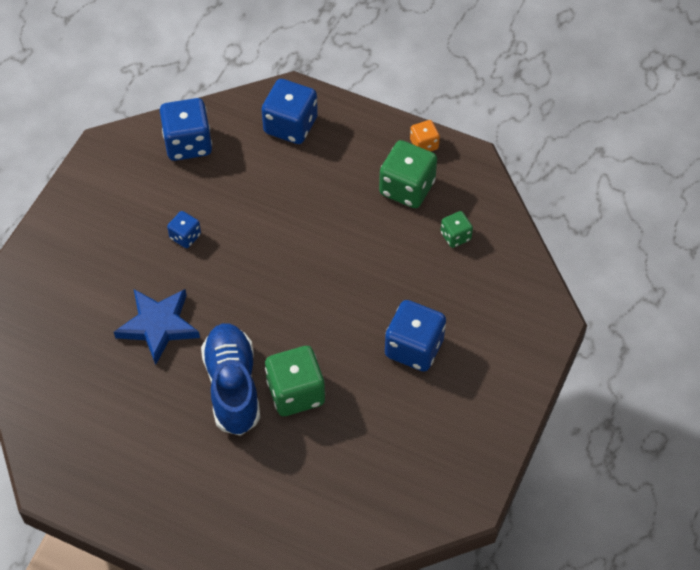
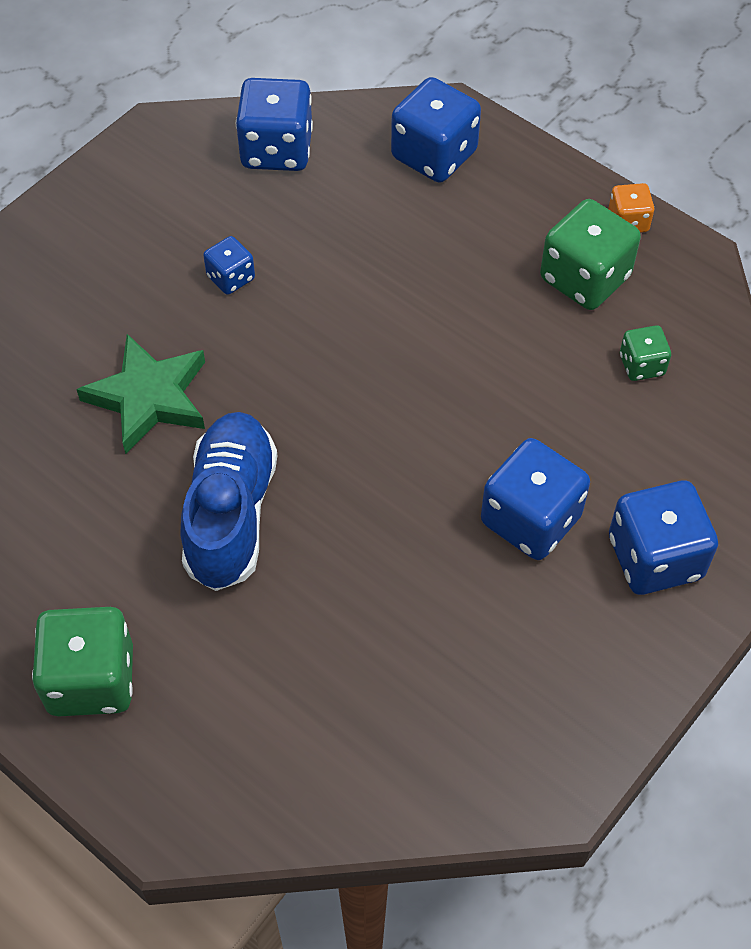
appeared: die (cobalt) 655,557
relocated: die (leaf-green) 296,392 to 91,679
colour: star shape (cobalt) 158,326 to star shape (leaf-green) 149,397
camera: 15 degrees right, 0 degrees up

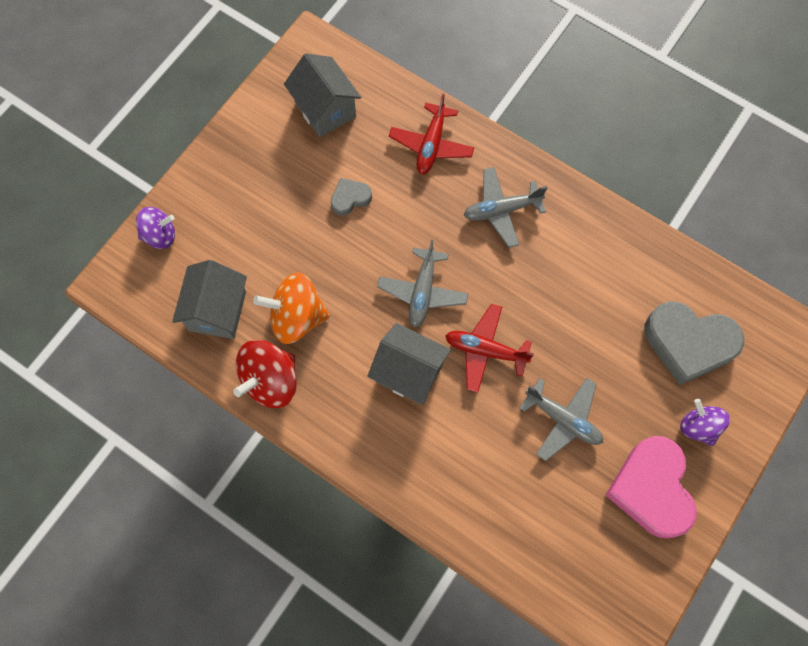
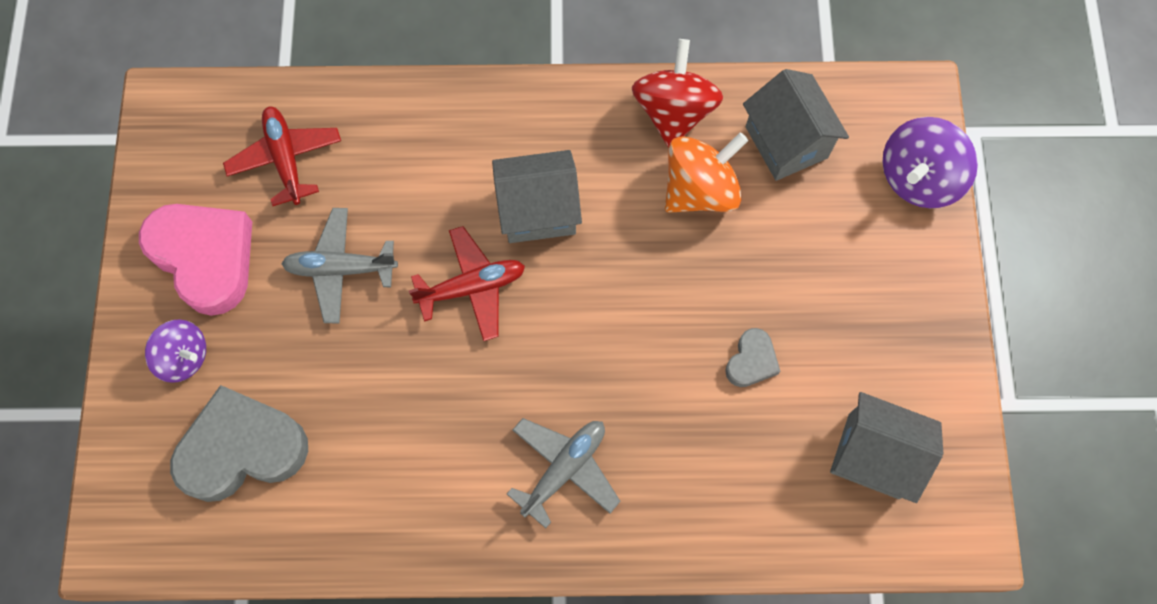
missing: aeroplane (gray) 422,291
relocated: aeroplane (crimson) 431,145 to 286,159
size: whirligig (purple) 160,235 = 918,178 x1.54
camera: 145 degrees right, 0 degrees up

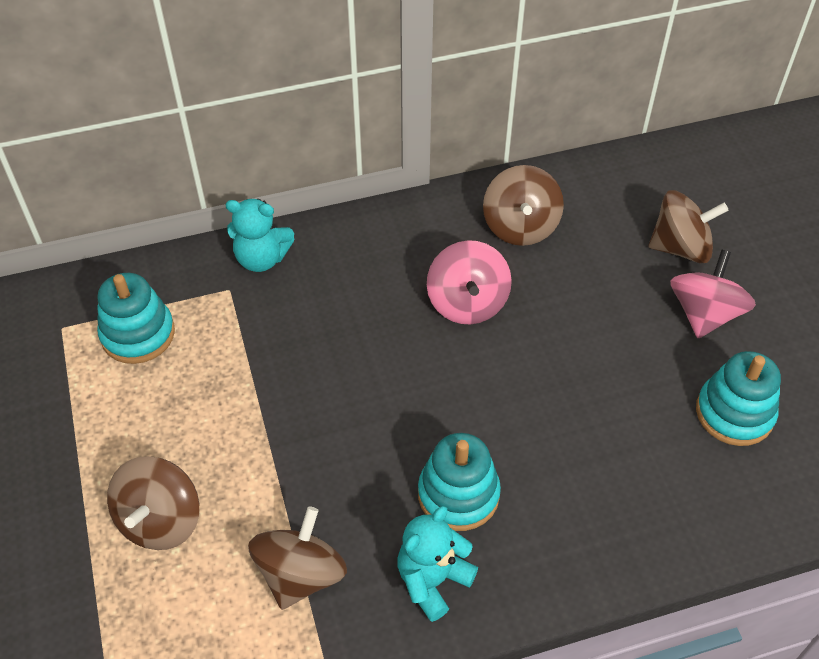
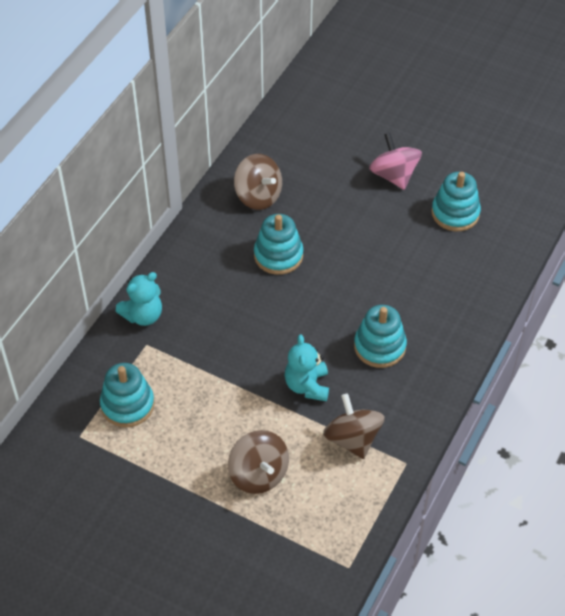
missing: whirligig (brown) 680,248
relocated: teddy (aqua) 432,580 to 307,386
exchanged: whirligig (rose-pink) 467,303 to ring stacker (aqua) 278,255
camera: 45 degrees left, 0 degrees up

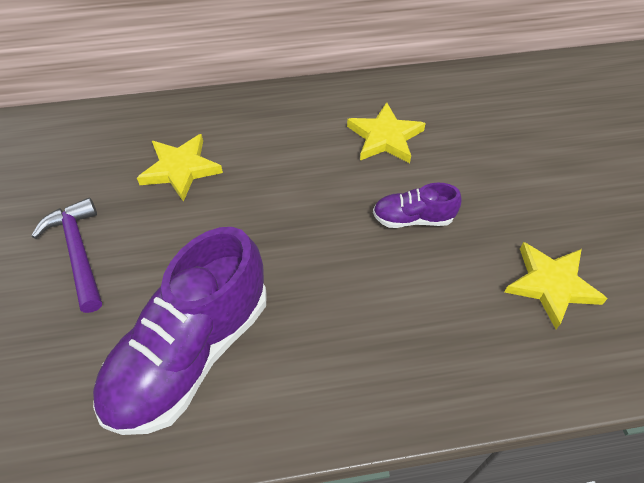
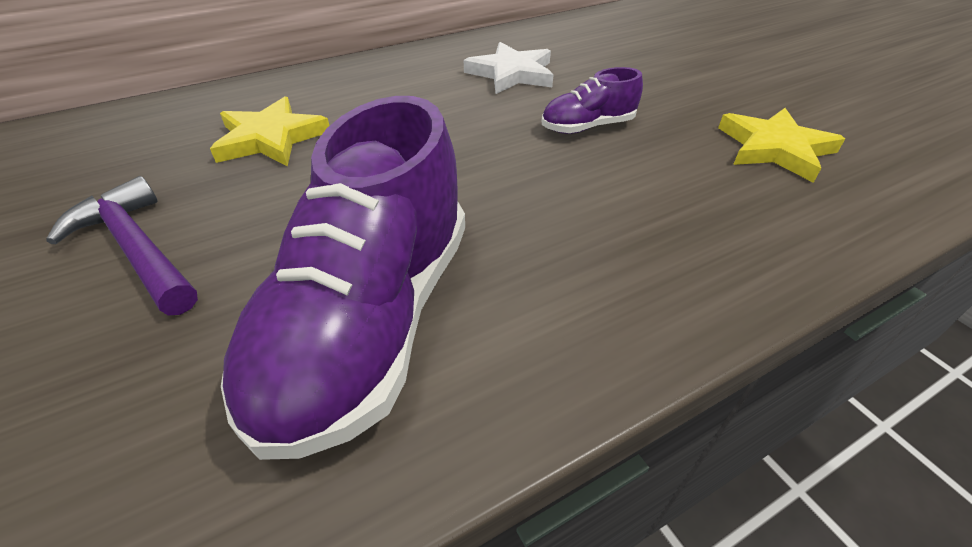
colour: star shape (golden) 385,137 to star shape (snow-white) 512,73
camera: 20 degrees left, 10 degrees down

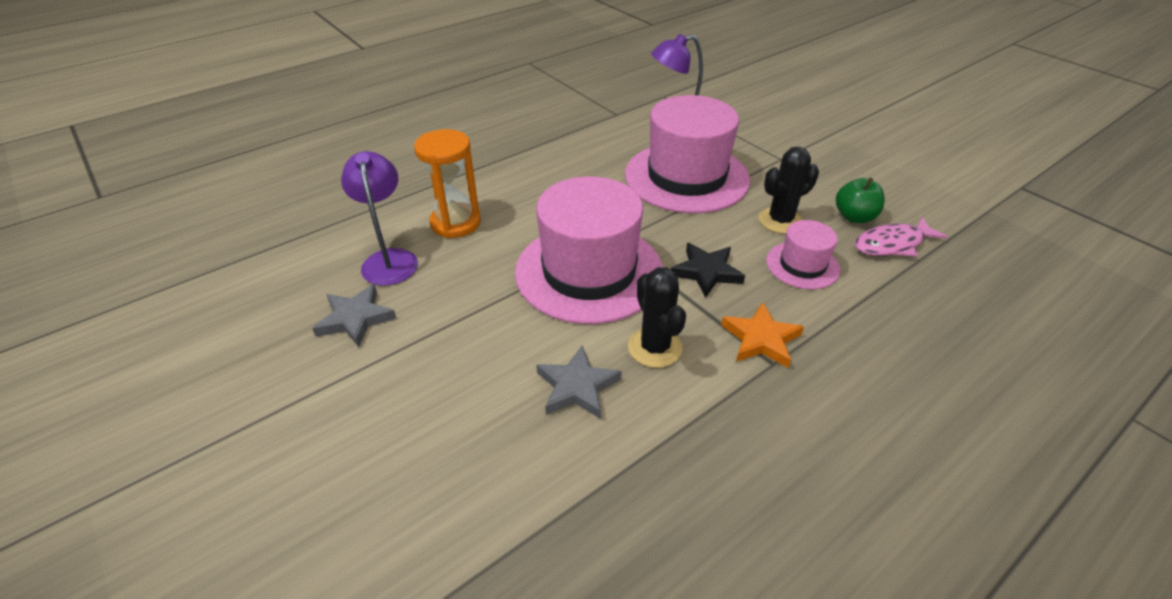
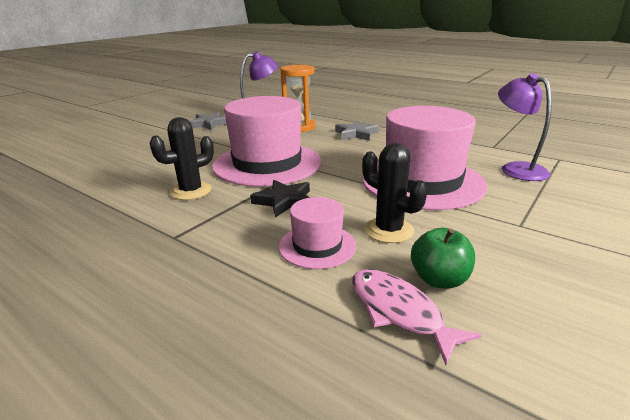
missing: star shape (orange) 761,339
relocated: star shape (gray) 577,387 to 356,134
camera: 75 degrees right, 15 degrees down

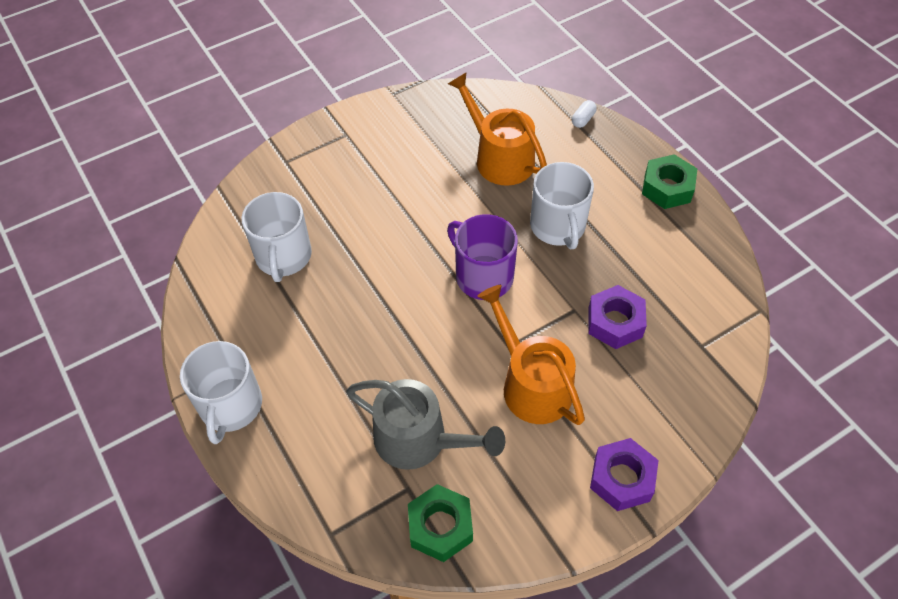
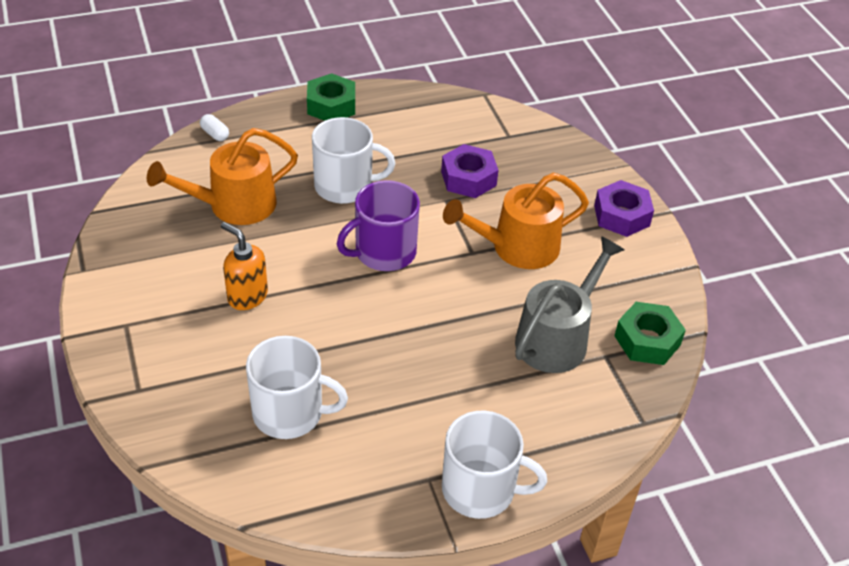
appeared: pump bottle (orange) 247,296
camera: 80 degrees left, 10 degrees down

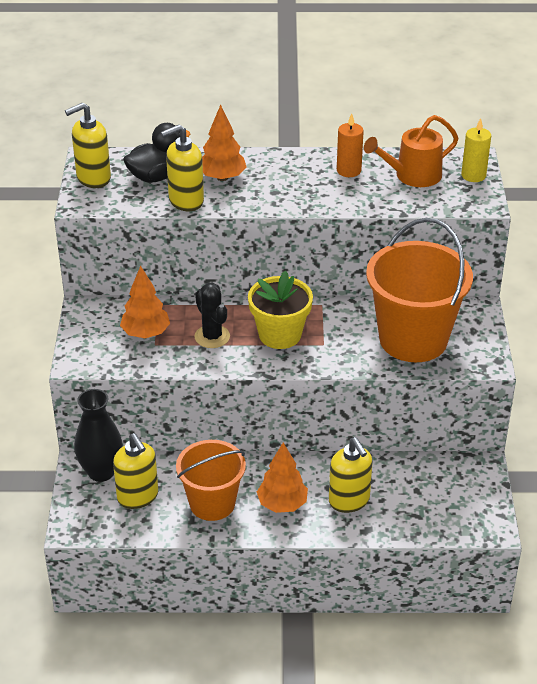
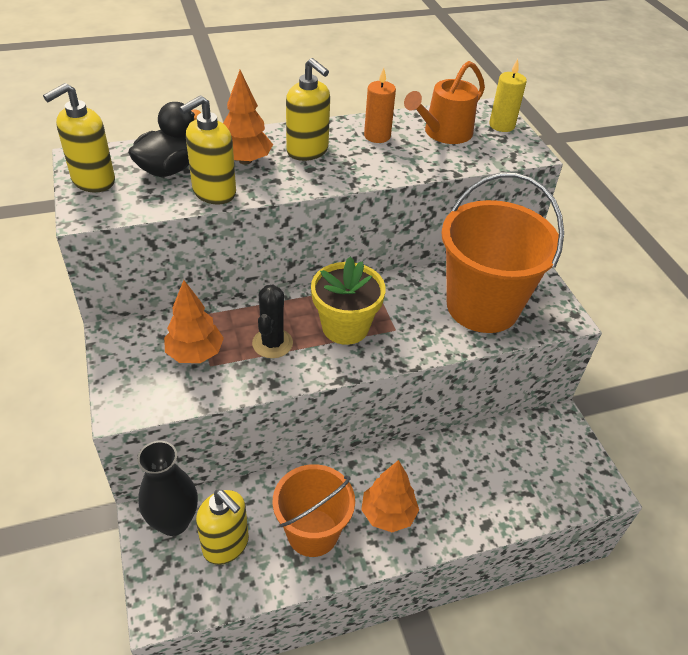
relocated: pump bottle (golden) 349,500 to 307,151
spun: cactus (ebony) 212,337 = 272,343 60 degrees clockwise
camera: 20 degrees left, 5 degrees up

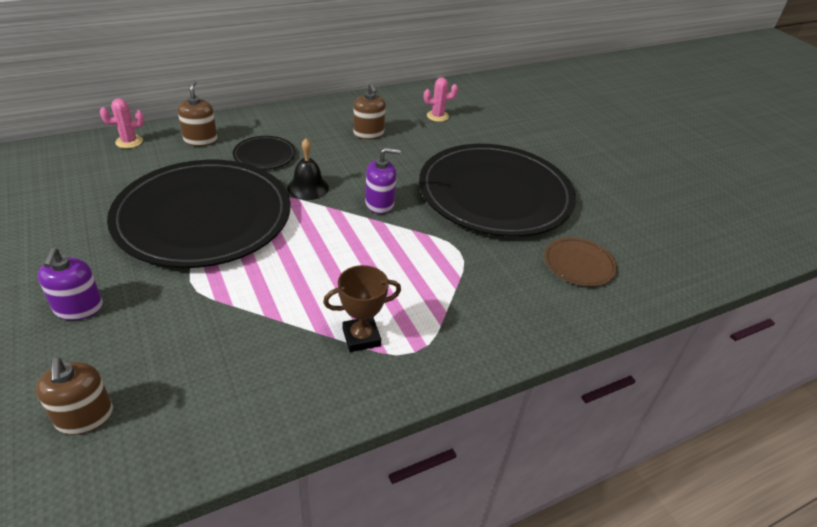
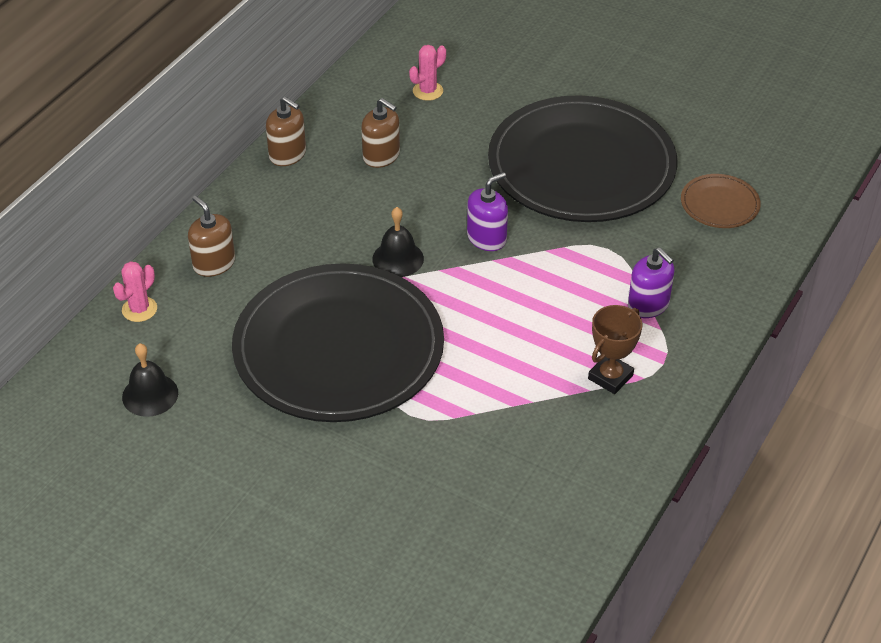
missing: flat dish (ebony) 264,155
appeared: hand bell (ebony) 150,395
relocated: pump bottle (brown) 84,417 to 287,154; pump bottle (purple) 78,308 to 648,305
camera: 30 degrees left, 5 degrees up

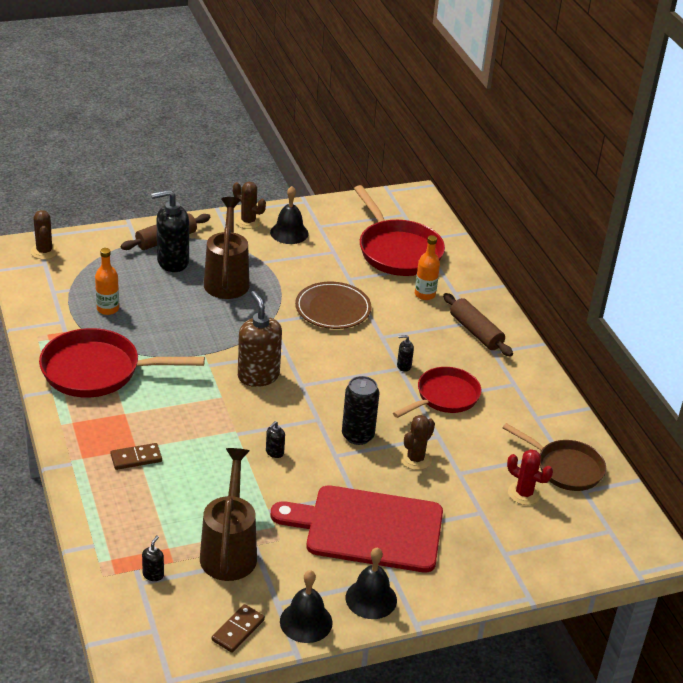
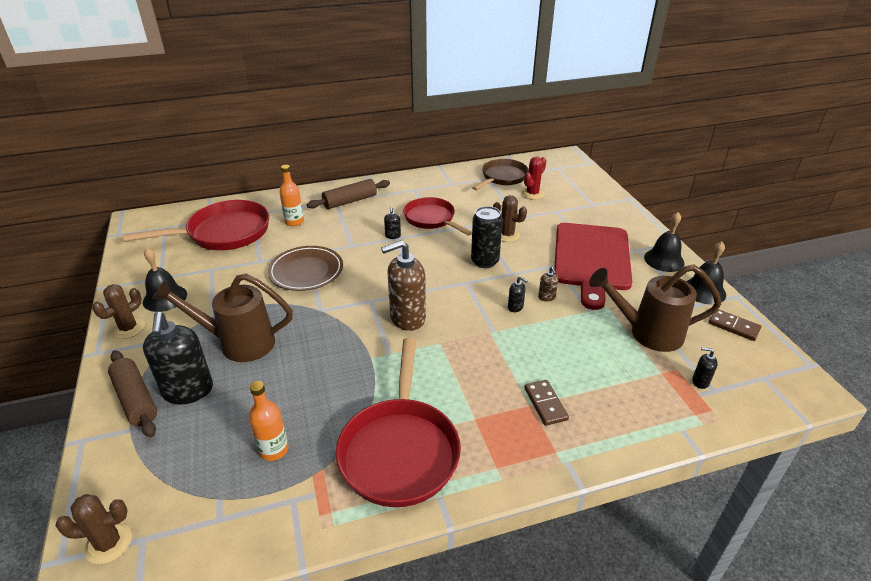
appeared: pump bottle (brown) 546,297
camera: 85 degrees left, 0 degrees up

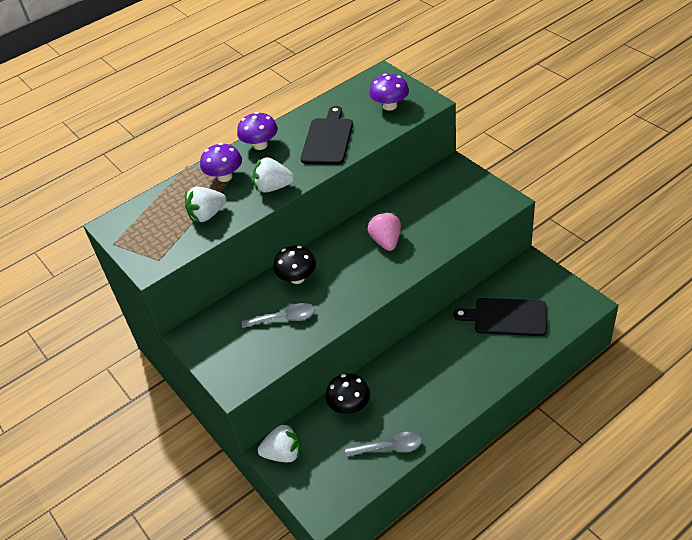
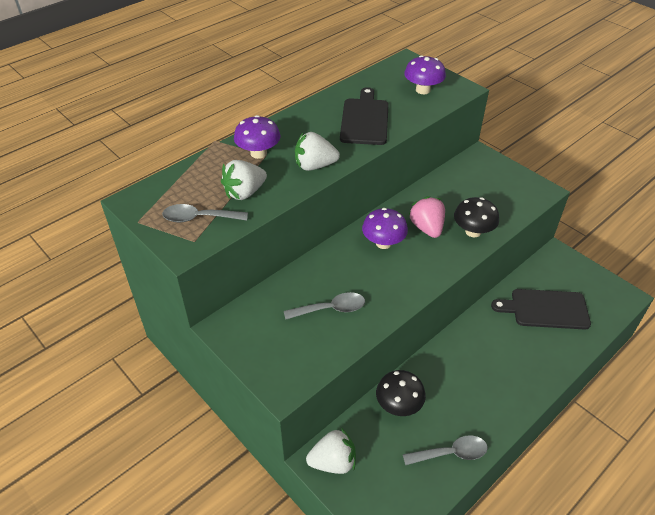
appeared: spoon (gray) 199,218
relocated: fungus (purple) 260,145 to 383,243; fungus (ebony) 297,278 to 473,231
camera: 10 degrees left, 0 degrees up

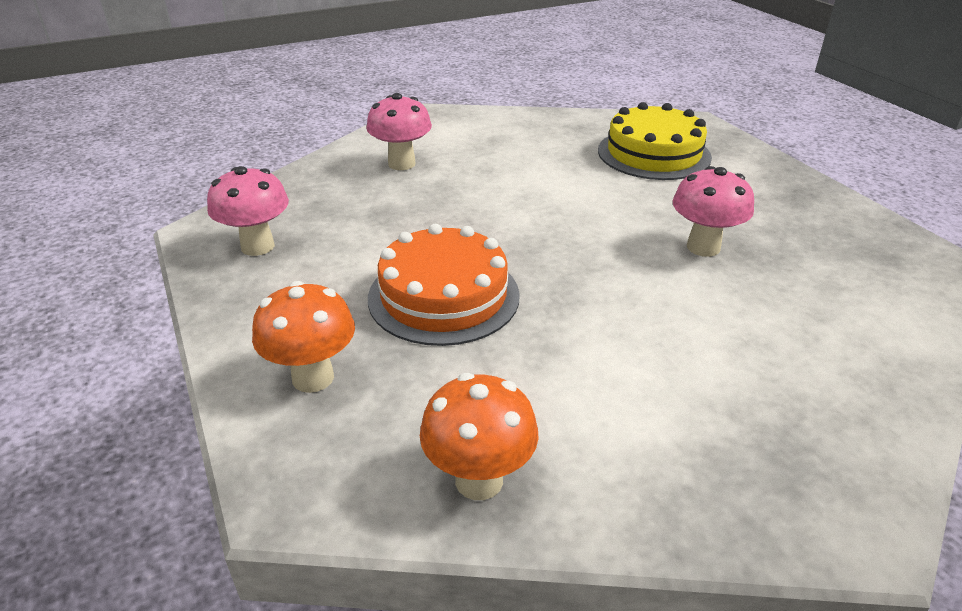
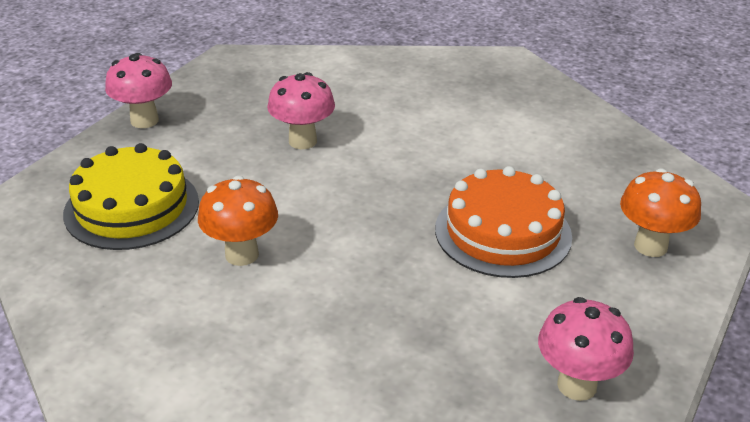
relocated: fungus (rose-pink) 401,164 to 144,120; fungus (orange) 479,480 to 242,254
camera: 125 degrees left, 0 degrees up

